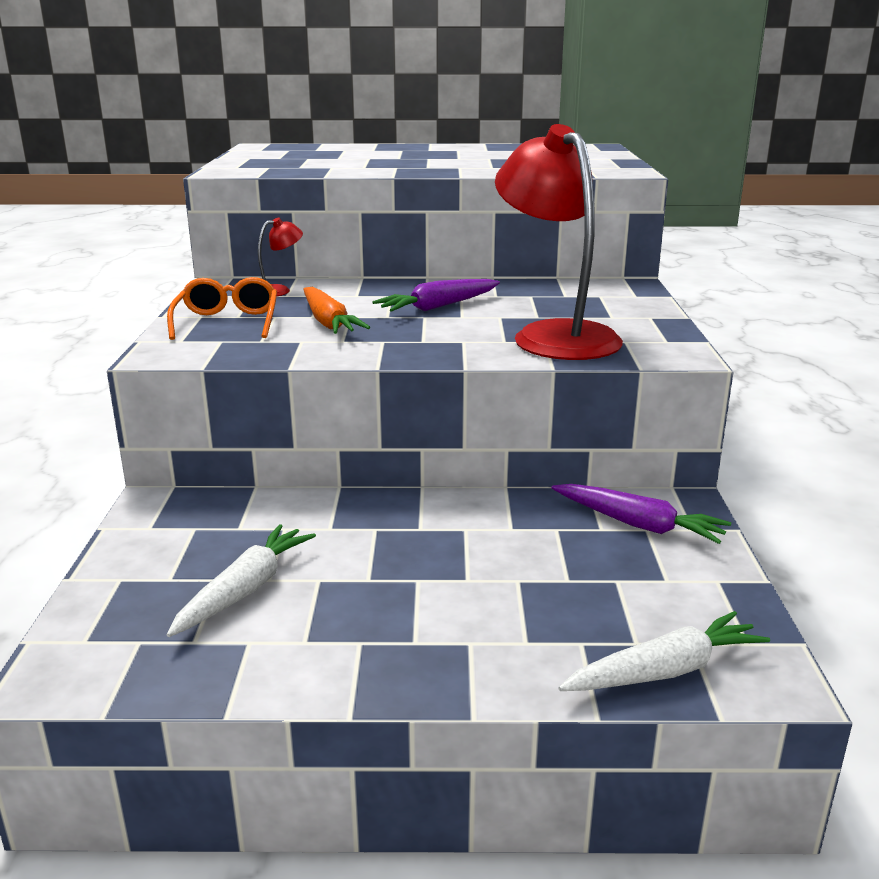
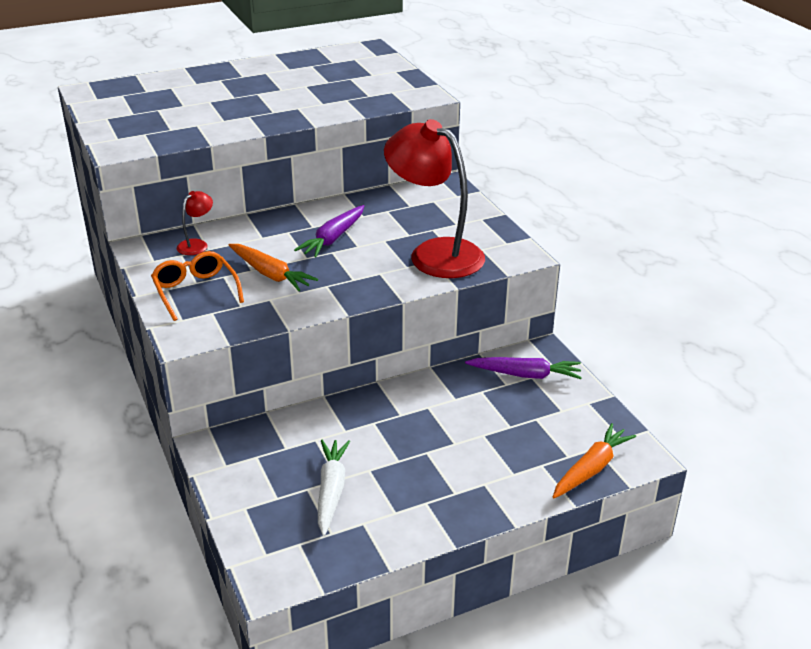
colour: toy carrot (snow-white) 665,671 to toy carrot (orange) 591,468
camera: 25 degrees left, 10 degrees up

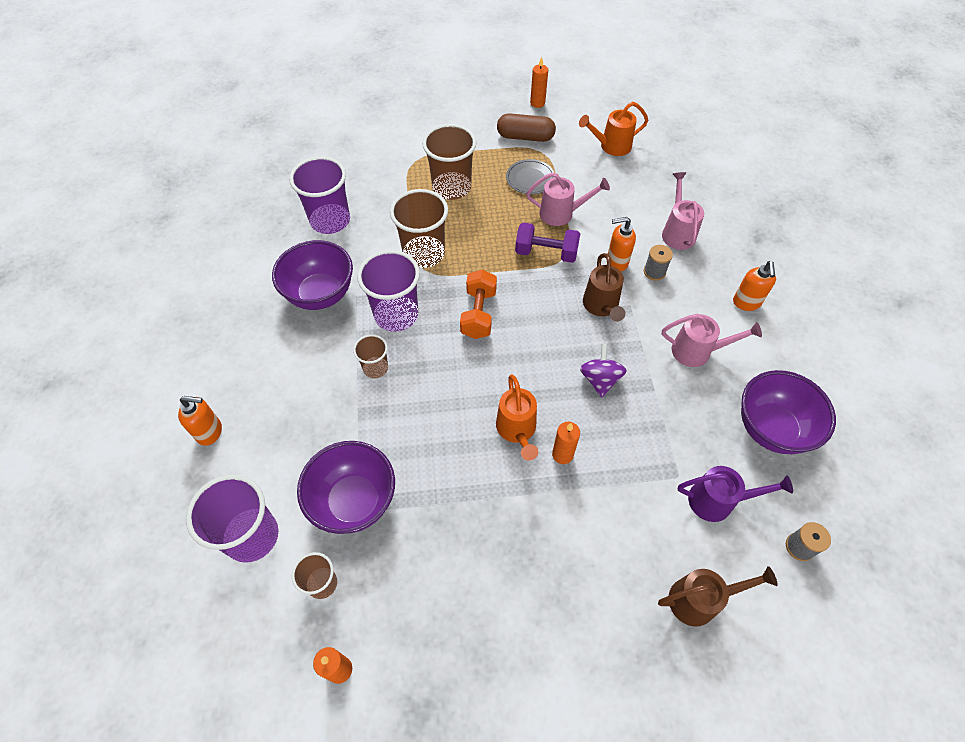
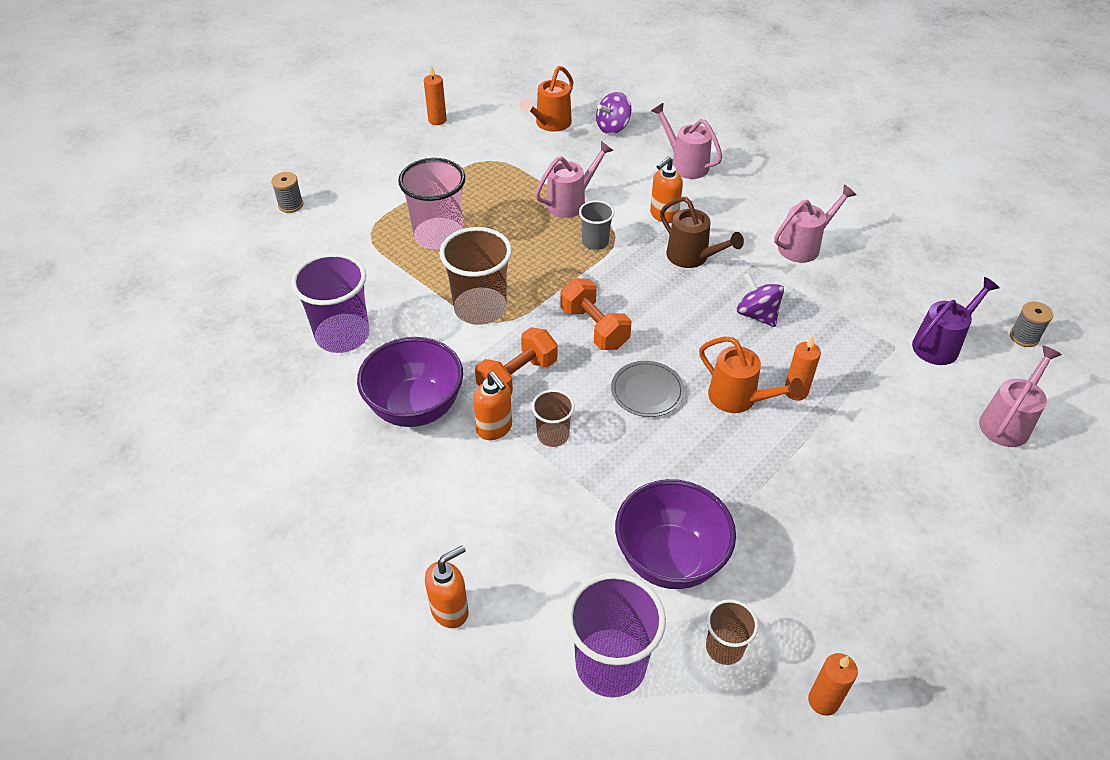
missing: capsule (brown) 525,137; serving bowl (purple) 771,429
appeared: whirligig (purple) 613,127
relocated: reel of thread (gray) 654,272 to 291,205; pump bottle (orange) 746,303 to 494,429; flat dish (gray) 530,179 to 647,391
exchanged: tumbler (purple) 396,315 to free weight (orange) 517,377; free weight (purple) 546,253 to tumbler (gray) 595,242
colour: tumbler (brown) 451,188 to tumbler (rose-pink) 438,236; sprinkling can (brown) 700,600 to sprinkling can (rose-pink) 1008,422
camera: 40 degrees left, 10 degrees down

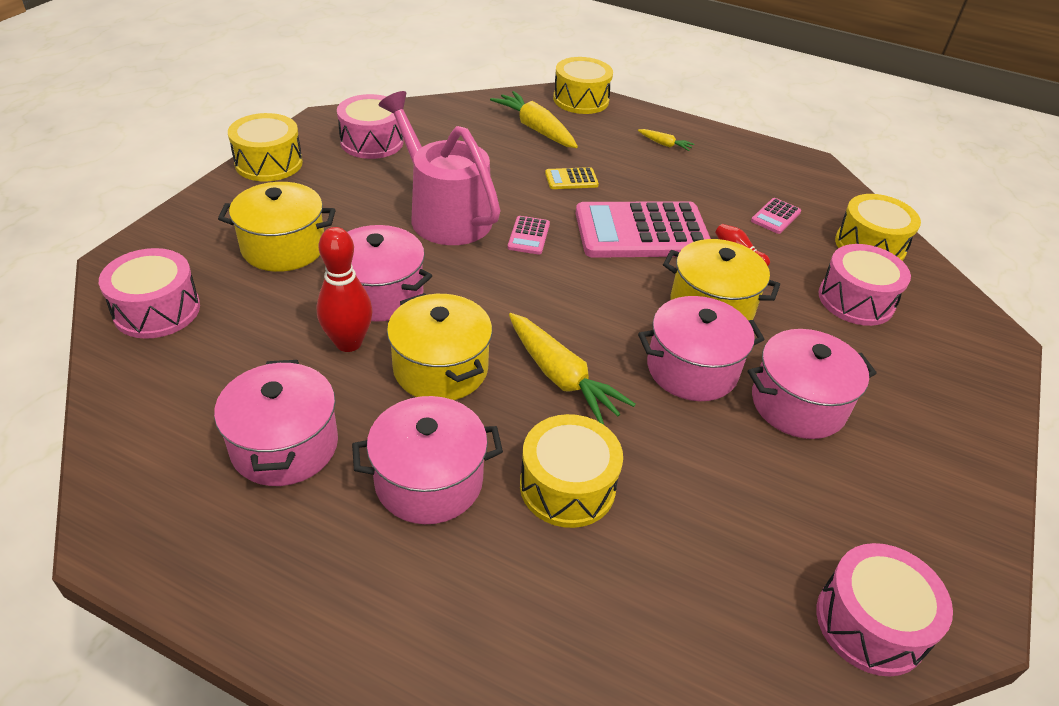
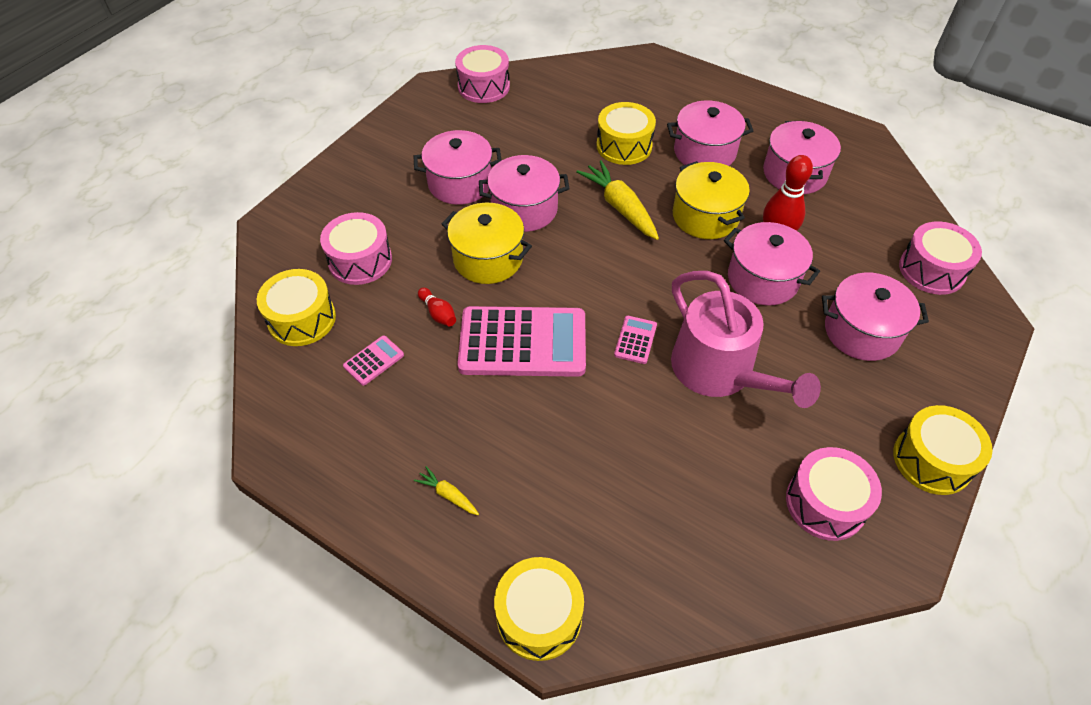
missing: toy carrot (golden) 536,129; adding machine (golden) 571,179
colour: stockpot (golden) 283,247 to stockpot (rose-pink) 861,331
camera: 170 degrees left, 10 degrees up

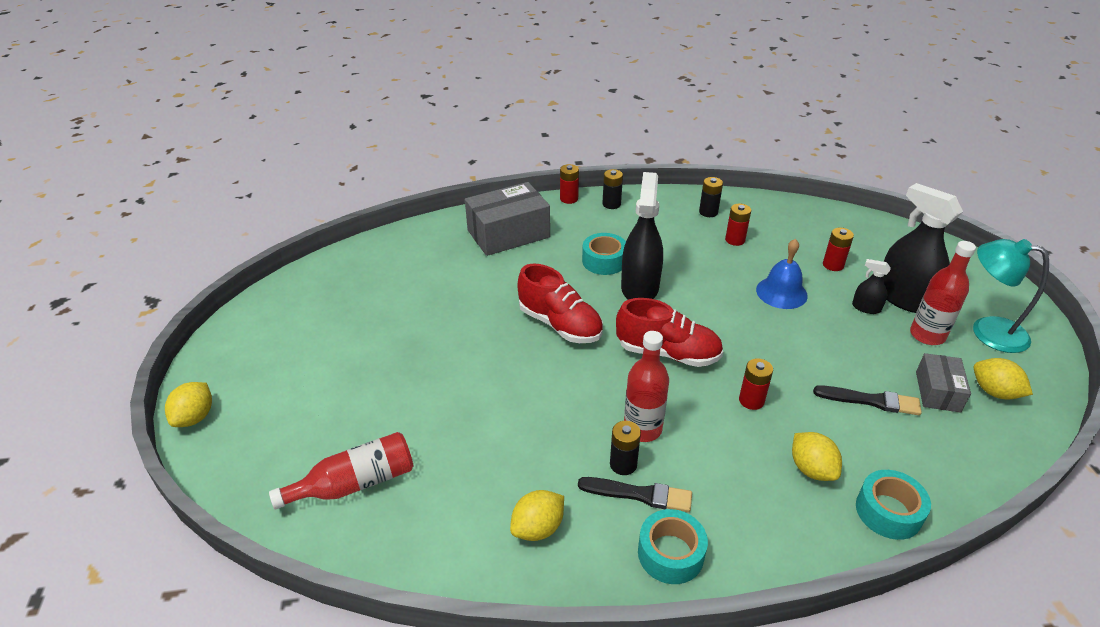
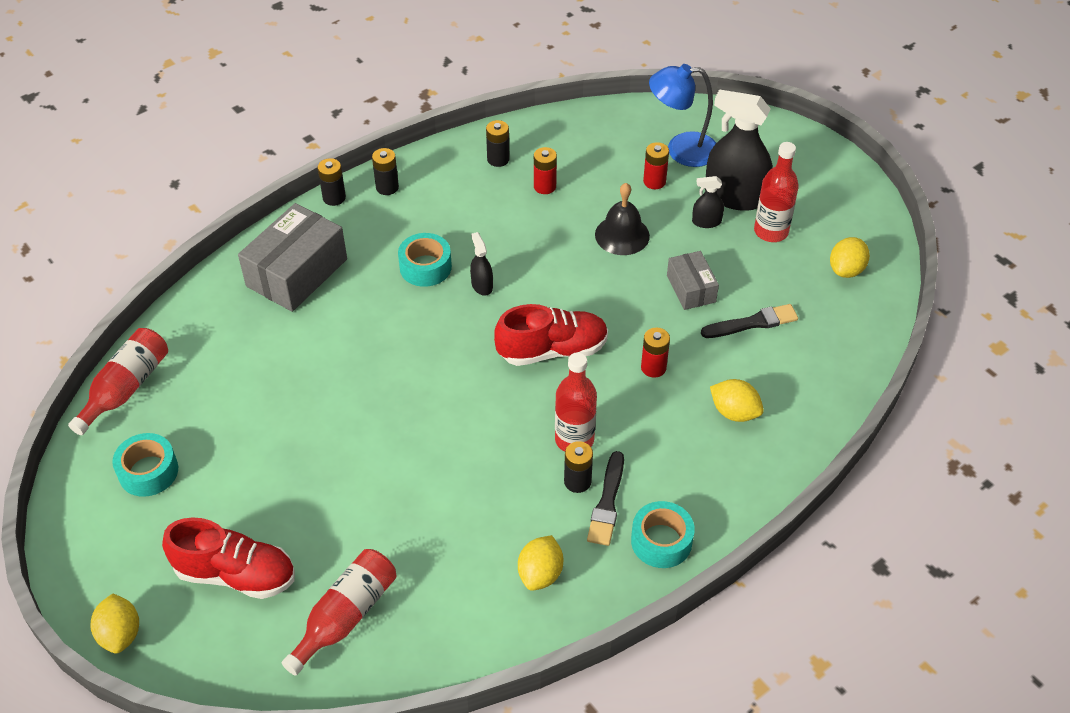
missing: reading lamp (aqua) 987,331
appeared: drink bottle (crimson) 126,388; reading lamp (cobalt) 681,150
relocated: roll of tape (aqua) 888,511 to 148,471; lace-up shoe (crimson) 560,324 to 236,574; parcel (gray) 937,391 to 691,289
colour: battery (crimson) 569,199 to battery (ebony) 334,198; hand bell (cobalt) 781,292 to hand bell (ebony) 622,235
spun: brush (ebony) 639,494 = 607,502 120 degrees clockwise; lemon (golden) 994,392 = 846,270 75 degrees counterclockwise
size: spray bottle (ebony) 639,287 = 482,285 x0.47
camera: 30 degrees left, 10 degrees up

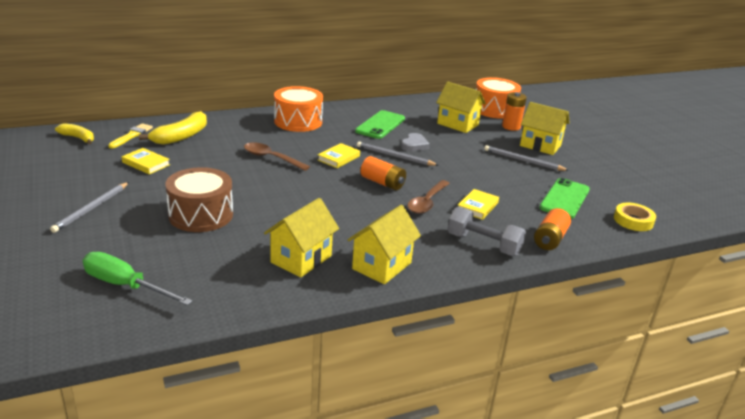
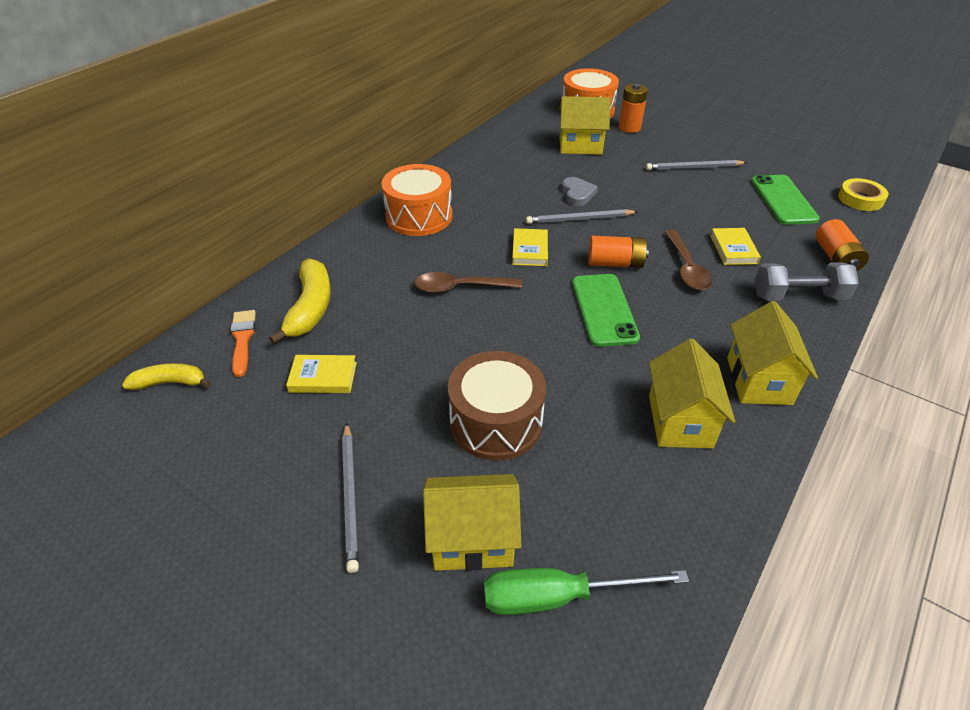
relocated: house (golden) 540,145 to 472,539; smartphone (leaf-green) 380,125 to 604,310
colour: brush (golden) 132,135 to brush (orange) 242,339
camera: 30 degrees left, 15 degrees up

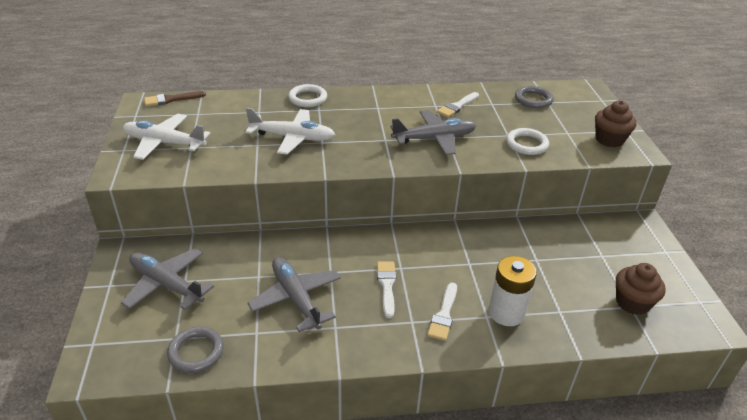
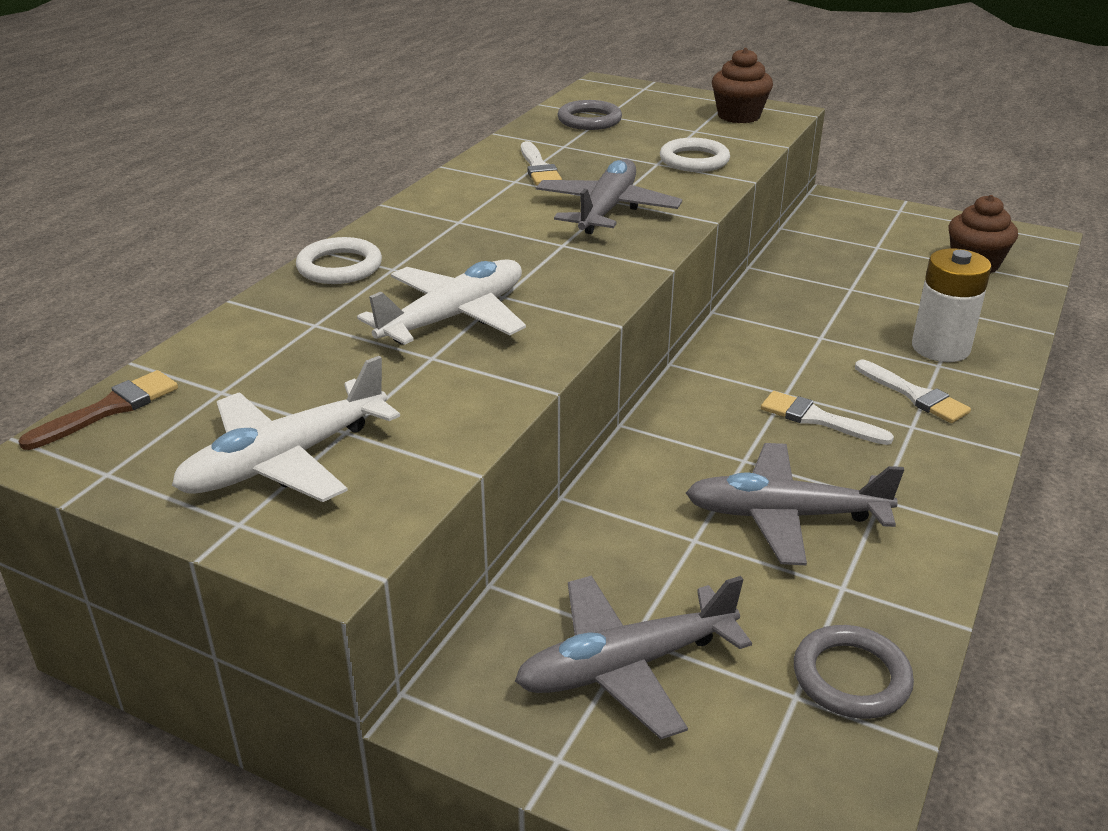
spun: brush (brown) 171,99 = 109,409 150 degrees counterclockwise
camera: 55 degrees left, 5 degrees down

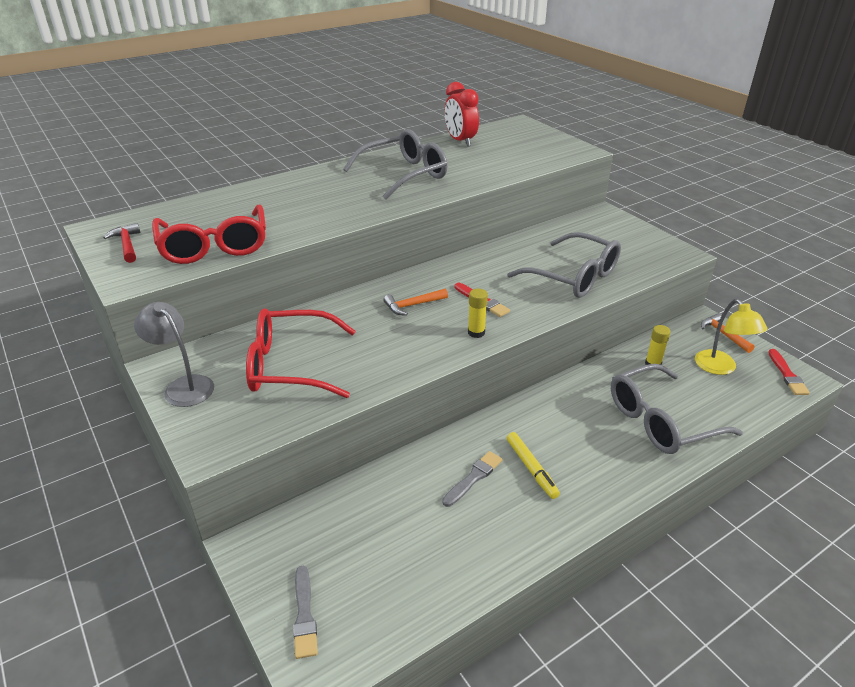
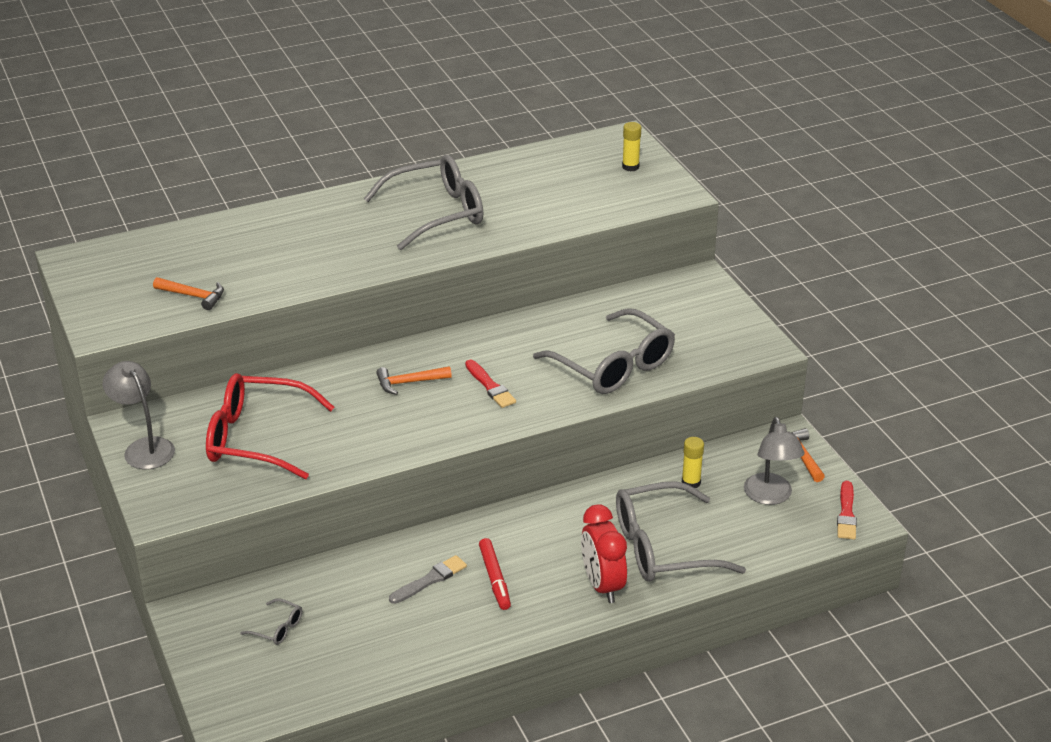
missing: claw hammer (crimson) 127,245; brush (gray) 304,615
appeared: eyeglasses (gray) 278,628
relocated: bedside clock (crimson) 460,141 to 602,585; glue stick (golden) 476,332 to 630,167
exchanged: eyeglasses (crimson) 214,246 to claw hammer (orange) 194,296
colour: marker pen (golden) 531,468 to marker pen (crimson) 495,578; reading lamp (golden) 720,368 to reading lamp (gray) 770,496
camera: 10 degrees right, 0 degrees up

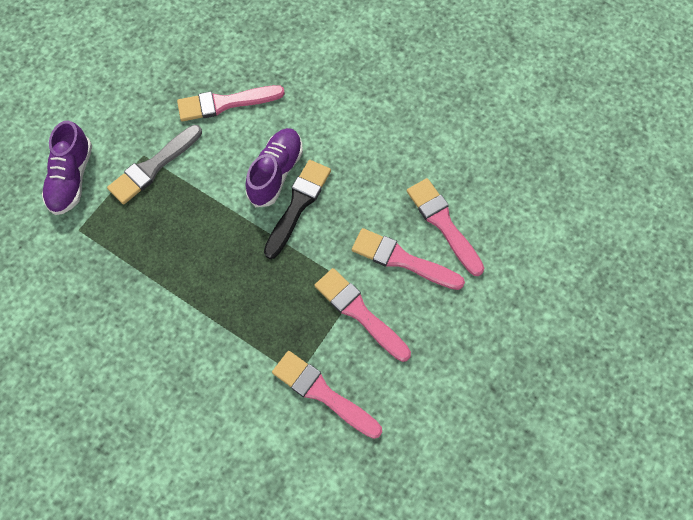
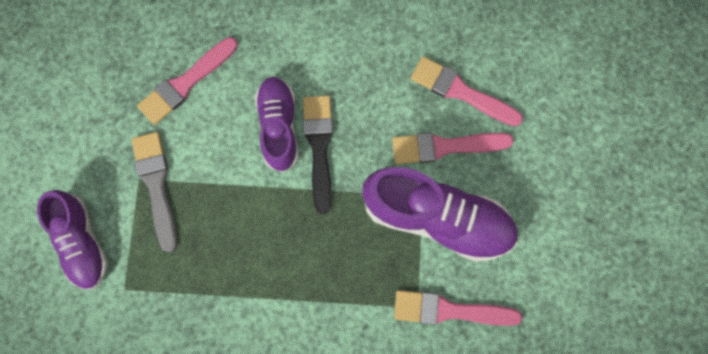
exchanged: brush (rose-pink) 359,312 to lace-up shoe (purple) 437,218
spun: brush (gray) 153,166 = 157,185 150 degrees clockwise
camera: 30 degrees left, 10 degrees up

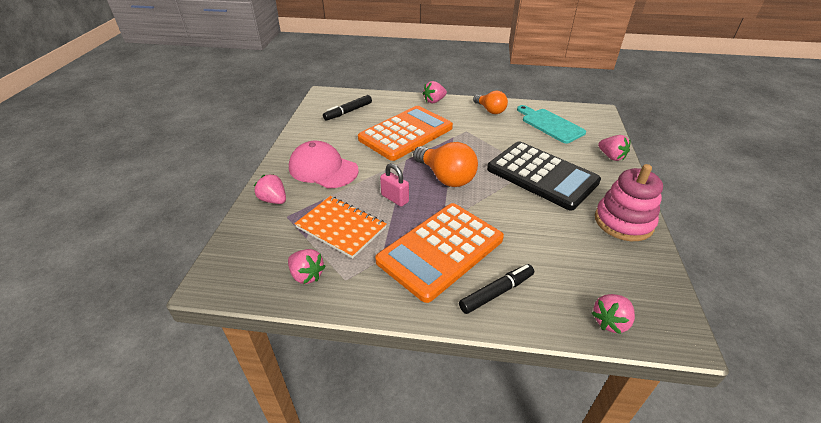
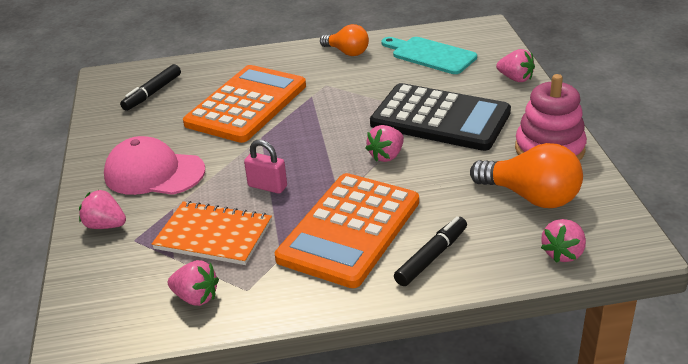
relocated: toy strawberry (rose-pink) 434,101 to 386,156; bulb (orange) 446,177 to 531,197
camera: 15 degrees left, 5 degrees down

